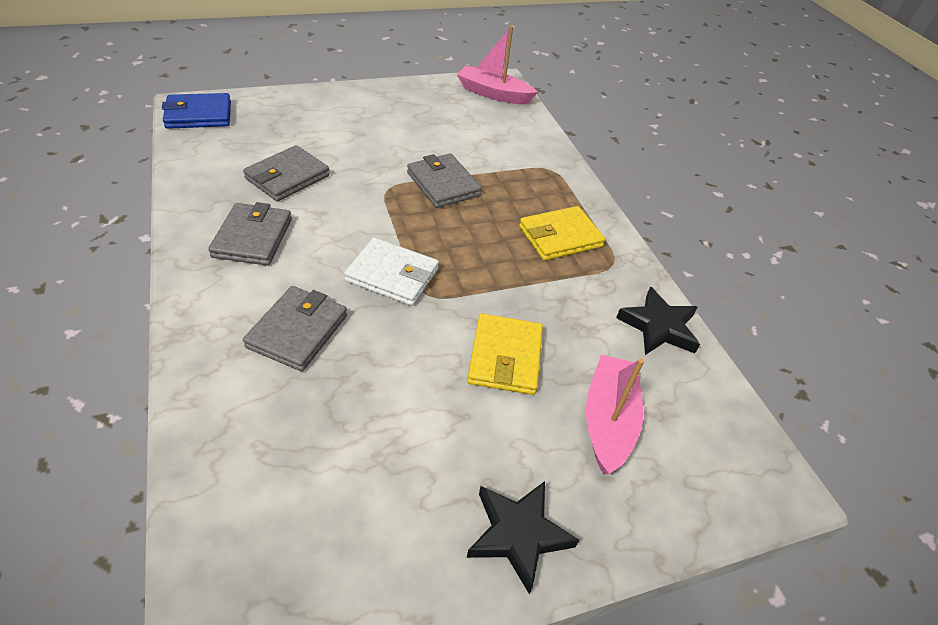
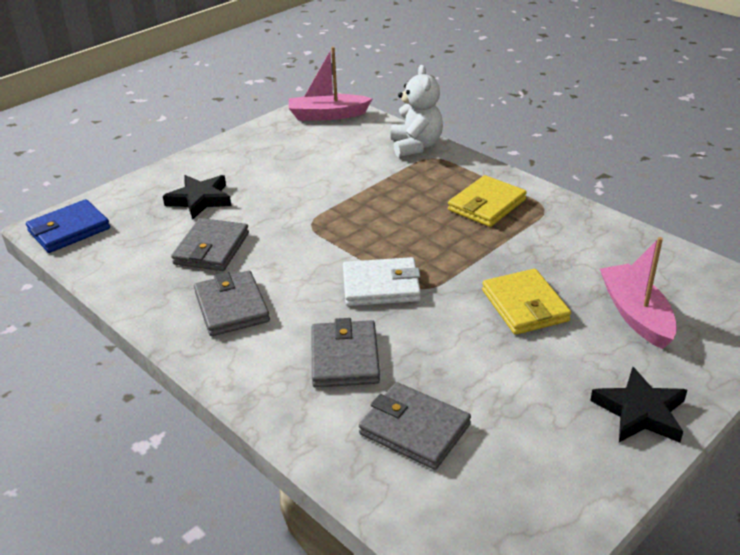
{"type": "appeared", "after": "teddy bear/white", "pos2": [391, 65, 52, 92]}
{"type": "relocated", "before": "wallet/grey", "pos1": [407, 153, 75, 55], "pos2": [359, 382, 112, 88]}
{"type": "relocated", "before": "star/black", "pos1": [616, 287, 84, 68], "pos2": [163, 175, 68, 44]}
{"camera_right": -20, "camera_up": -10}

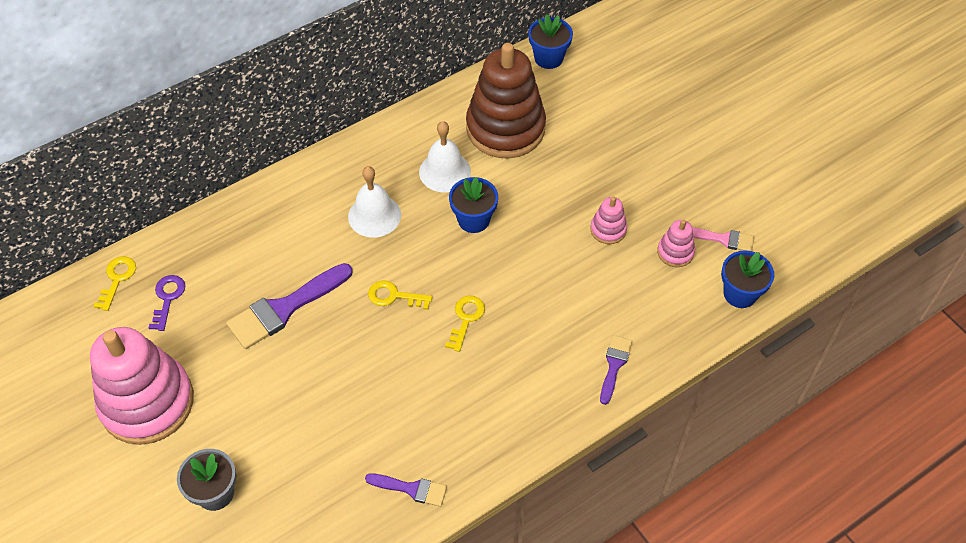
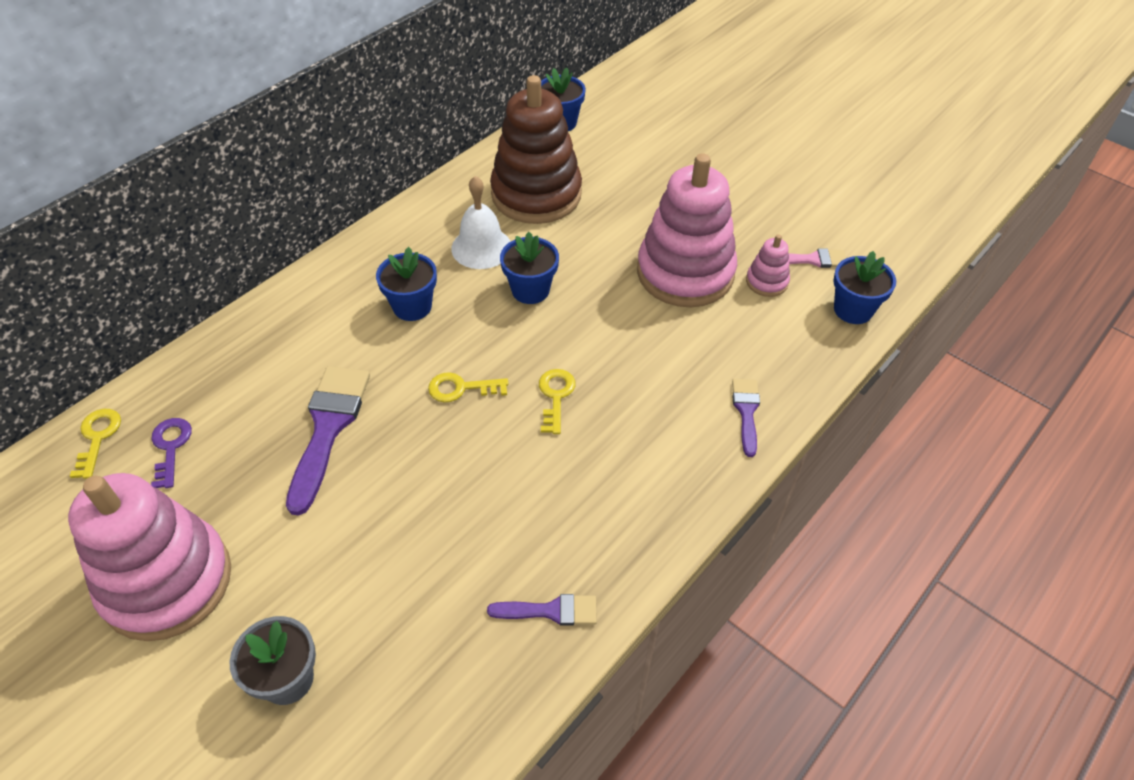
{"type": "exchanged", "before": "bell/white", "after": "flower pot/blue", "pos1": [348, 166, 53, 72], "pos2": [376, 247, 61, 74]}
{"type": "spun", "before": "brush/purple", "pos1": [226, 263, 127, 86], "pos2": [286, 366, 84, 150], "turn": 150}
{"type": "size", "before": "stacking toy/pink", "pos1": [590, 196, 37, 48], "pos2": [637, 153, 100, 154], "scale": 2.32}
{"camera_right": -15, "camera_up": -5}

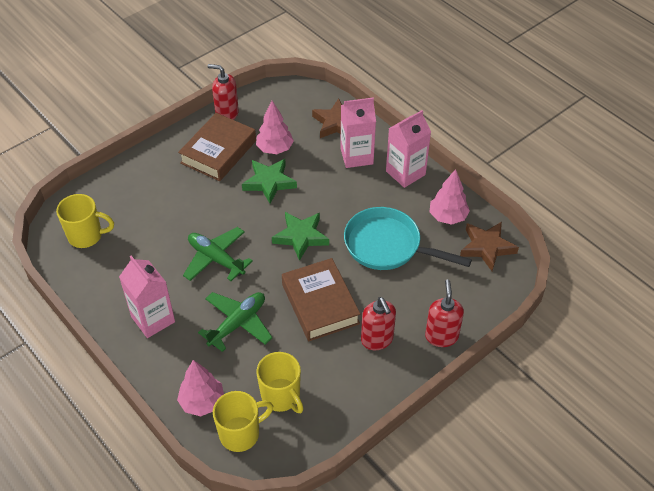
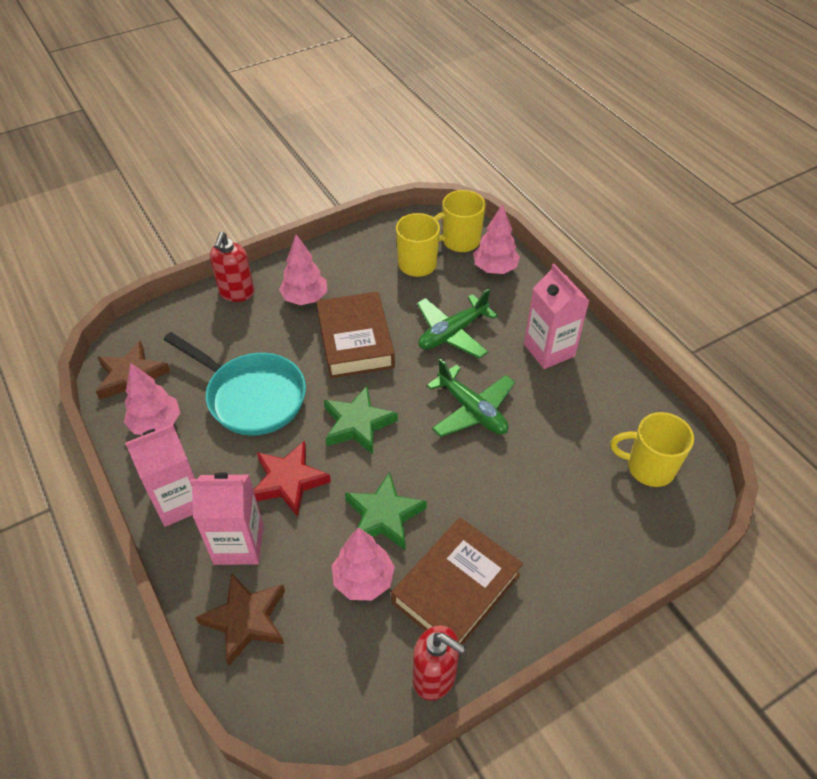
{"type": "appeared", "after": "star/red", "pos2": [254, 441, 77, 76]}
{"type": "exchanged", "before": "soap dispenser/red", "after": "tree/pink", "pos1": [361, 297, 35, 53], "pos2": [279, 234, 48, 71]}
{"camera_right": -170, "camera_up": 0}

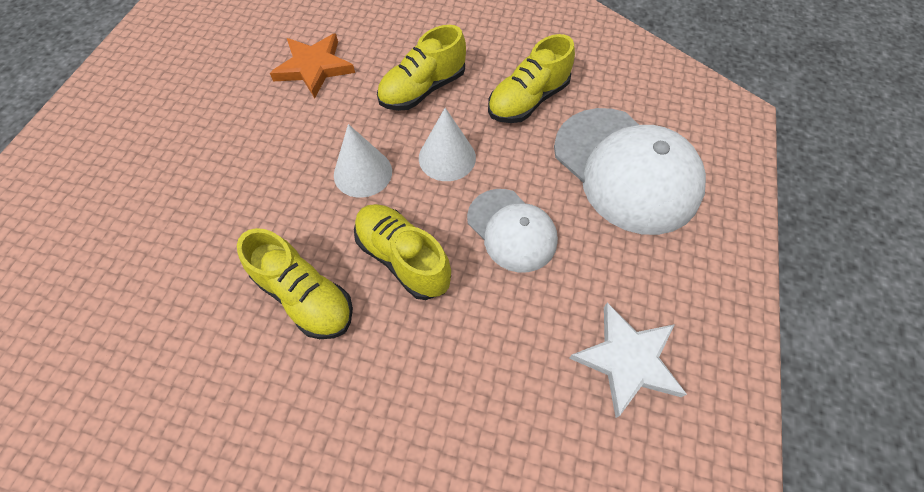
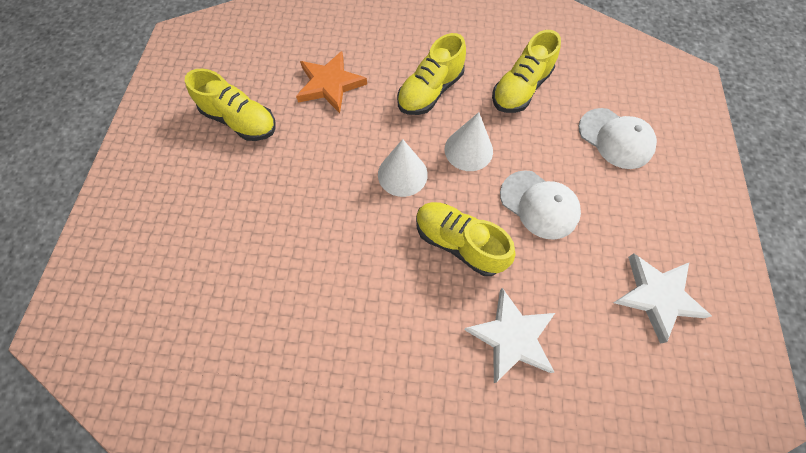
{"type": "appeared", "after": "star/white", "pos2": [464, 288, 91, 95]}
{"type": "relocated", "before": "shoe/yellow", "pos1": [237, 228, 116, 111], "pos2": [185, 69, 91, 72]}
{"type": "size", "before": "cap/white", "pos1": [554, 108, 152, 127], "pos2": [579, 108, 78, 61], "scale": 0.59}
{"camera_right": -10, "camera_up": 5}

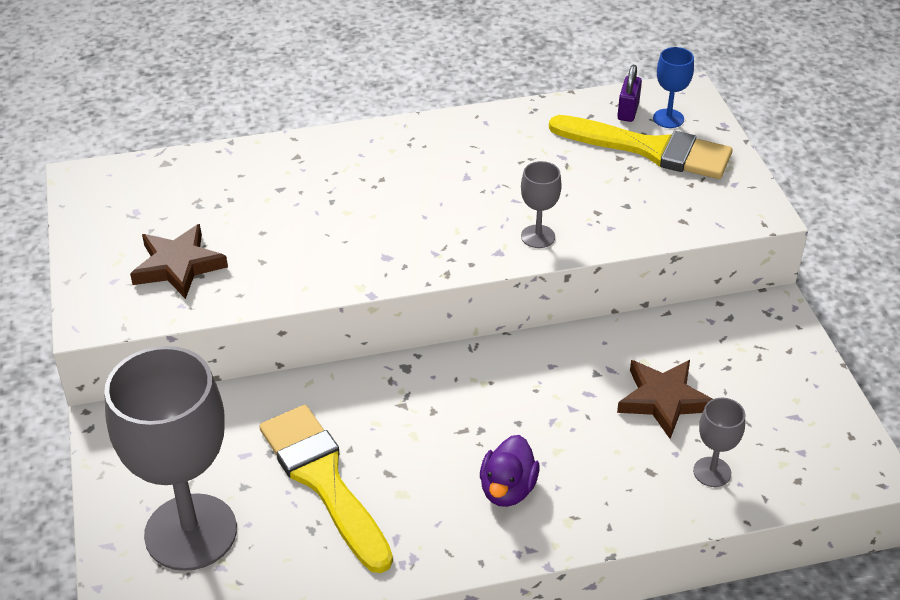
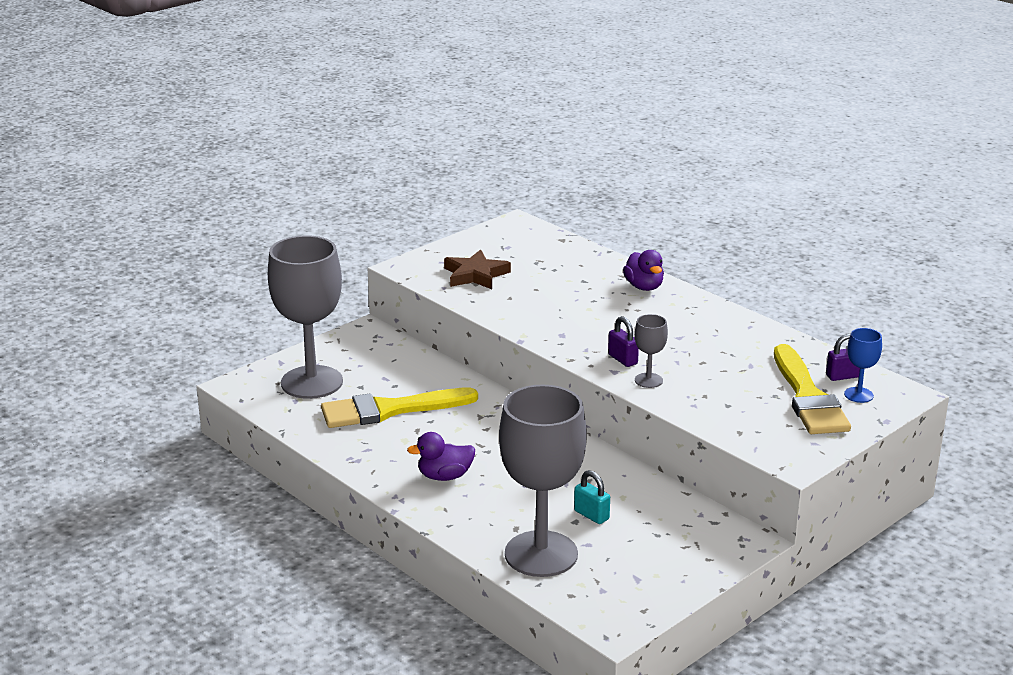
{"type": "appeared", "after": "padlock/purple", "pos2": [608, 316, 31, 51]}
{"type": "appeared", "after": "duck/purple", "pos2": [623, 250, 41, 41]}
{"type": "exchanged", "before": "star/brown", "after": "padlock/turquoise", "pos1": [617, 360, 96, 79], "pos2": [574, 470, 36, 54]}
{"type": "spun", "before": "brush/yellow", "pos1": [259, 405, 134, 168], "pos2": [321, 387, 157, 41], "turn": -135}
{"type": "size", "before": "goblet/grey", "pos1": [693, 398, 52, 89], "pos2": [499, 385, 88, 192], "scale": 2.34}
{"camera_right": 60, "camera_up": -15}

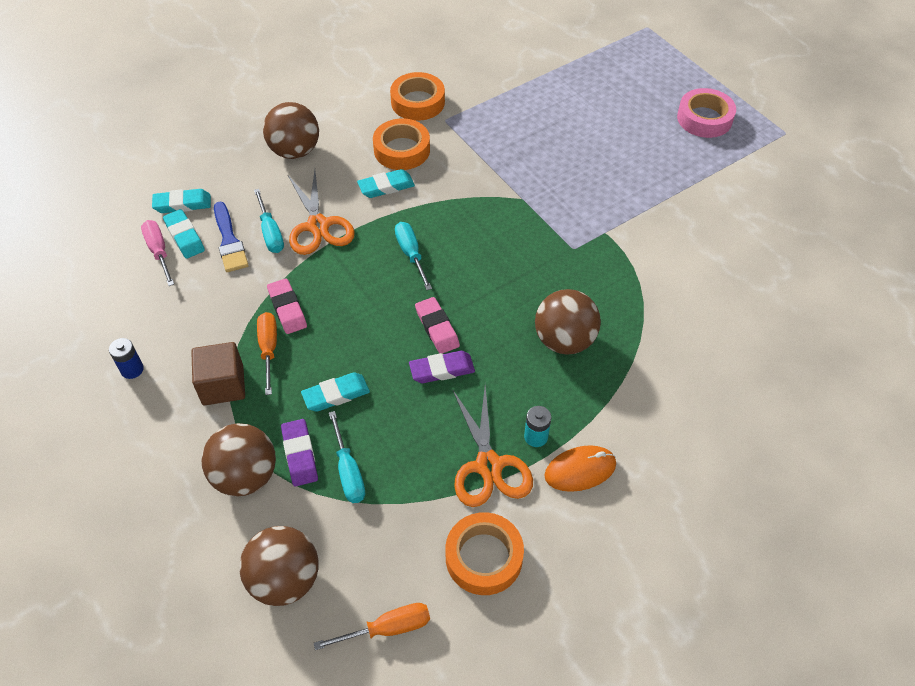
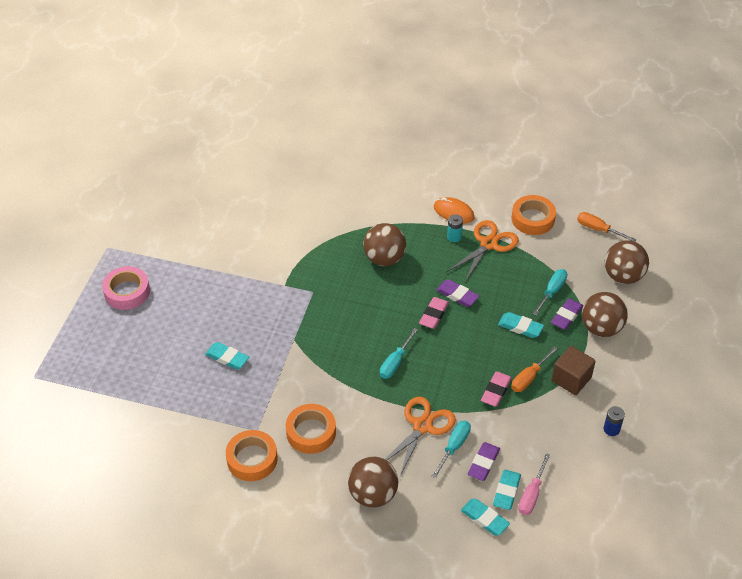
{"type": "relocated", "before": "eraser/turquoise", "pos1": [357, 169, 58, 29], "pos2": [205, 342, 44, 28]}
{"type": "exchanged", "before": "brush/blue", "after": "eraser/purple", "pos1": [214, 202, 35, 70], "pos2": [468, 442, 32, 39]}
{"camera_right": -130, "camera_up": -5}

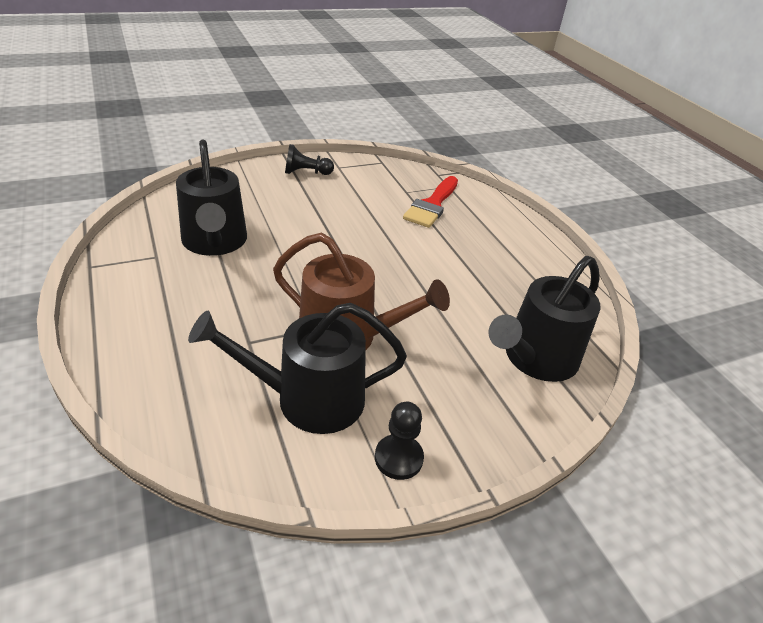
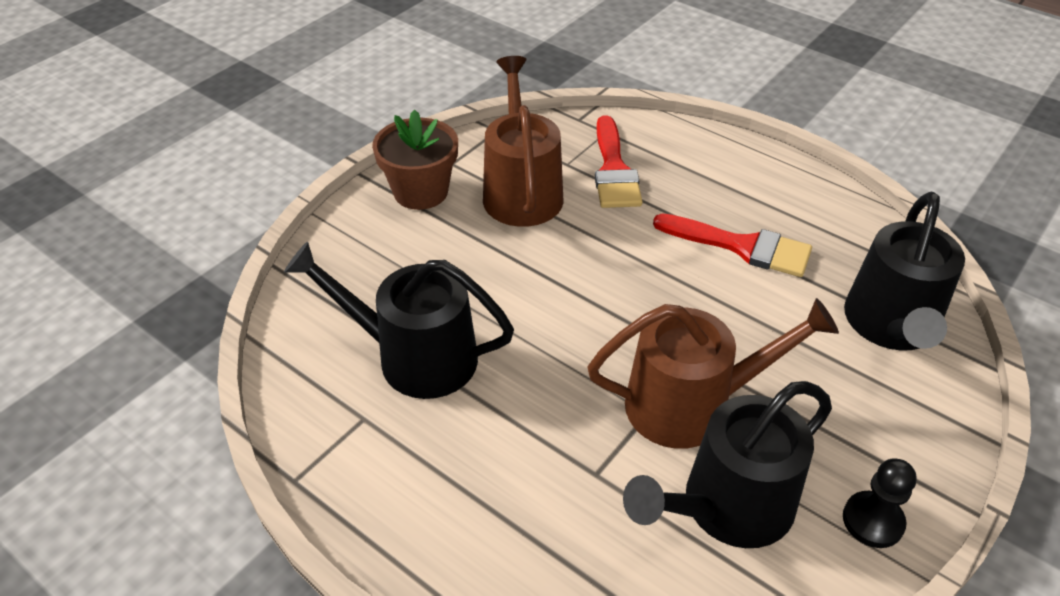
{"type": "appeared", "after": "watering can/brown", "pos2": [483, 56, 81, 171]}
{"type": "appeared", "after": "brush/red", "pos2": [653, 214, 159, 63]}
{"type": "exchanged", "before": "pawn/black", "after": "flower pot/brown", "pos1": [285, 144, 49, 31], "pos2": [372, 110, 86, 100]}
{"type": "spun", "before": "watering can/black", "pos1": [176, 140, 71, 116], "pos2": [284, 242, 230, 157], "turn": 150}
{"camera_right": -25, "camera_up": 5}

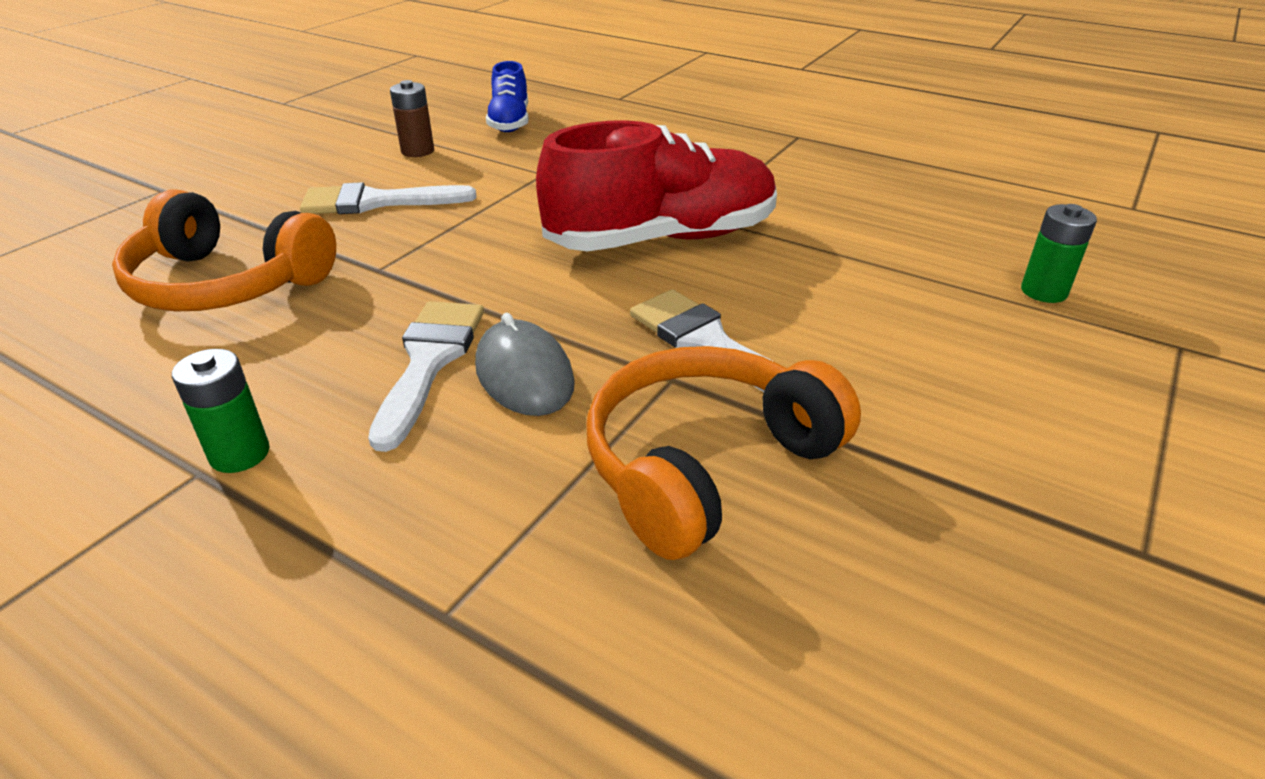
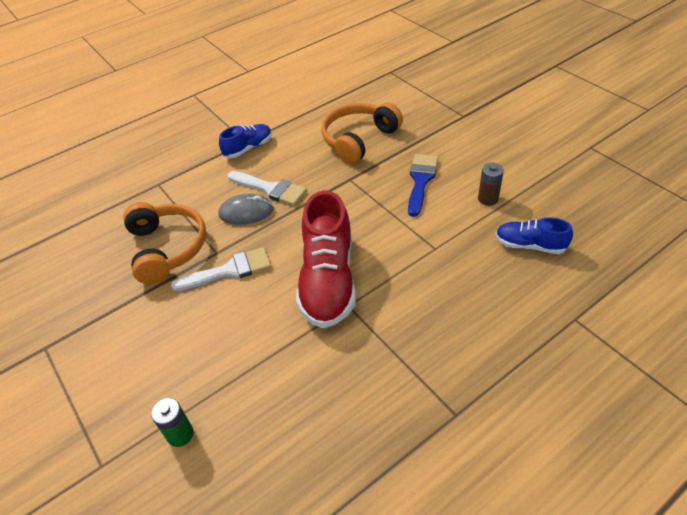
{"type": "exchanged", "before": "battery/green", "after": "shoe/blue", "pos1": [172, 349, 98, 124], "pos2": [219, 124, 53, 34]}
{"type": "colour", "before": "brush/white", "after": "brush/blue", "pos1": [300, 182, 176, 32], "pos2": [408, 154, 30, 63]}
{"camera_right": 115, "camera_up": 10}

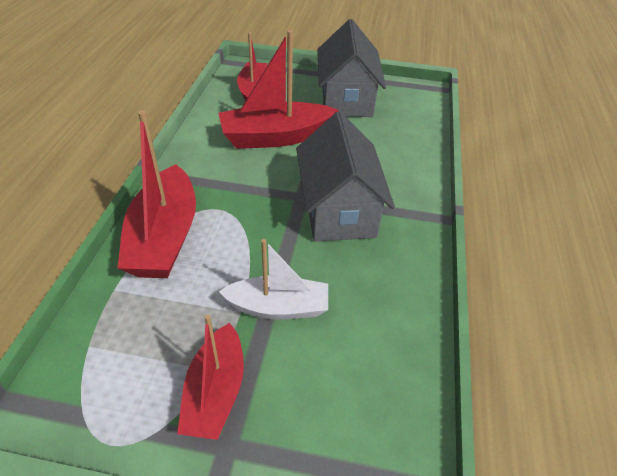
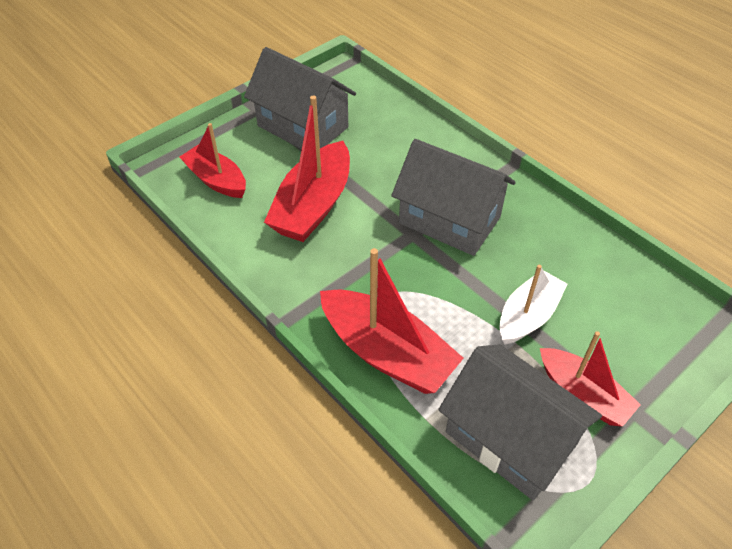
{"type": "appeared", "after": "house/grey", "pos2": [438, 344, 164, 156]}
{"camera_right": -50, "camera_up": 5}

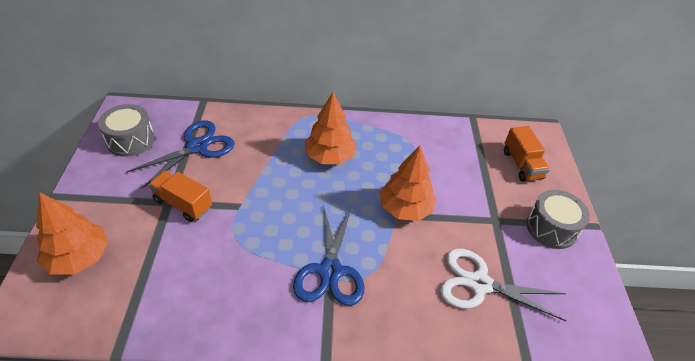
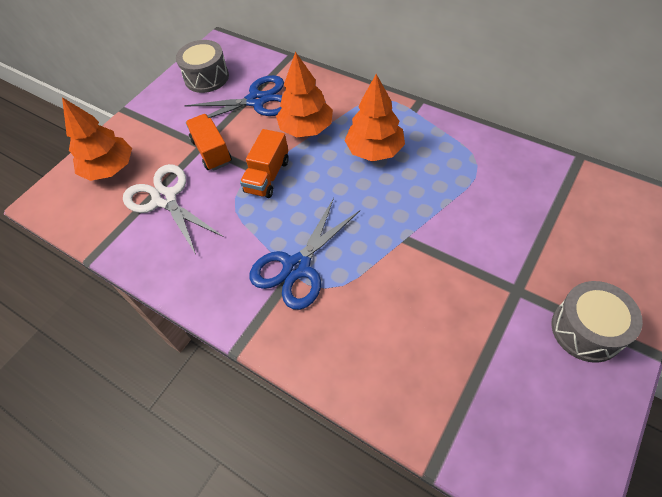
{"type": "relocated", "before": "tree/orange", "pos1": [379, 145, 57, 76], "pos2": [276, 52, 57, 85]}
{"type": "relocated", "before": "scissors/white", "pos1": [440, 249, 126, 72], "pos2": [123, 164, 101, 90]}
{"type": "relocated", "before": "truck/orange", "pos1": [504, 126, 46, 56], "pos2": [240, 129, 49, 69]}
{"camera_right": 40, "camera_up": 10}

